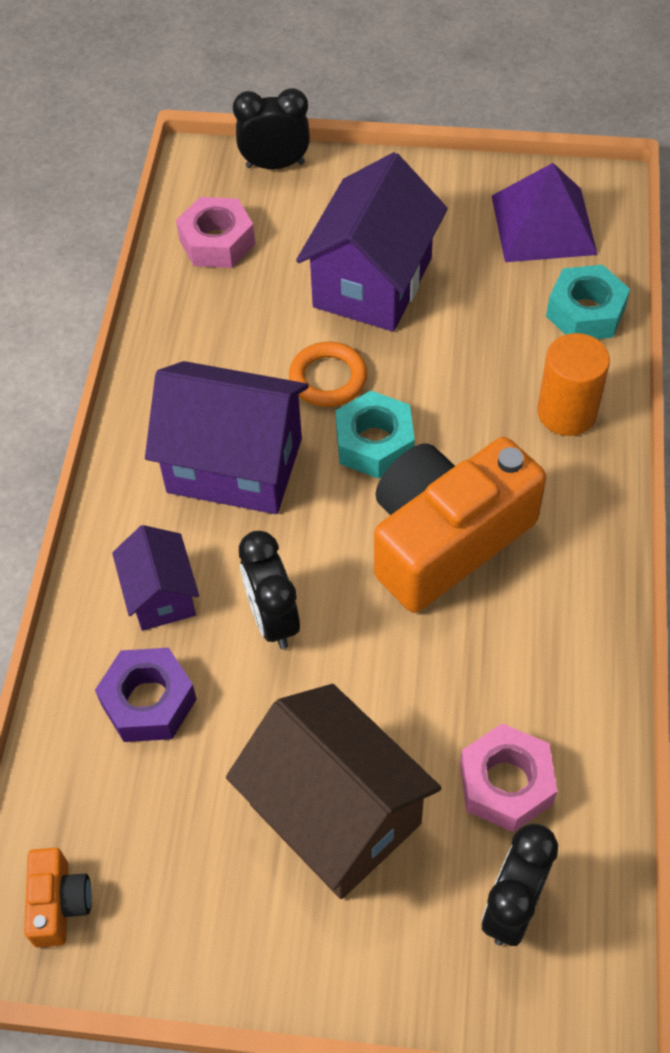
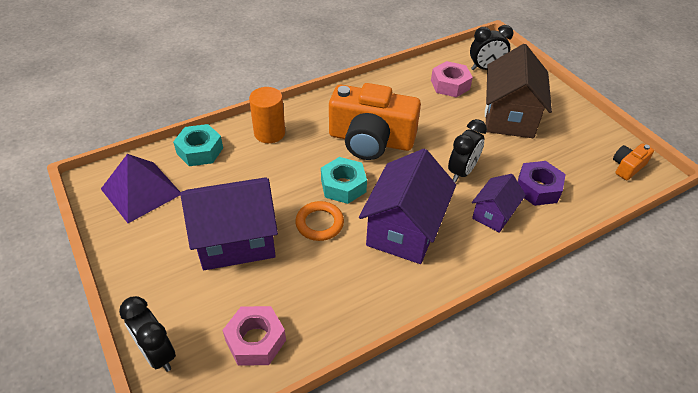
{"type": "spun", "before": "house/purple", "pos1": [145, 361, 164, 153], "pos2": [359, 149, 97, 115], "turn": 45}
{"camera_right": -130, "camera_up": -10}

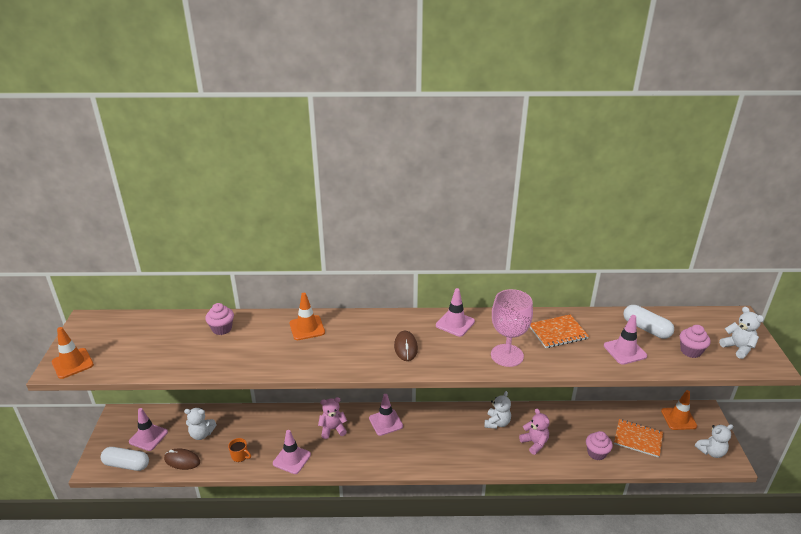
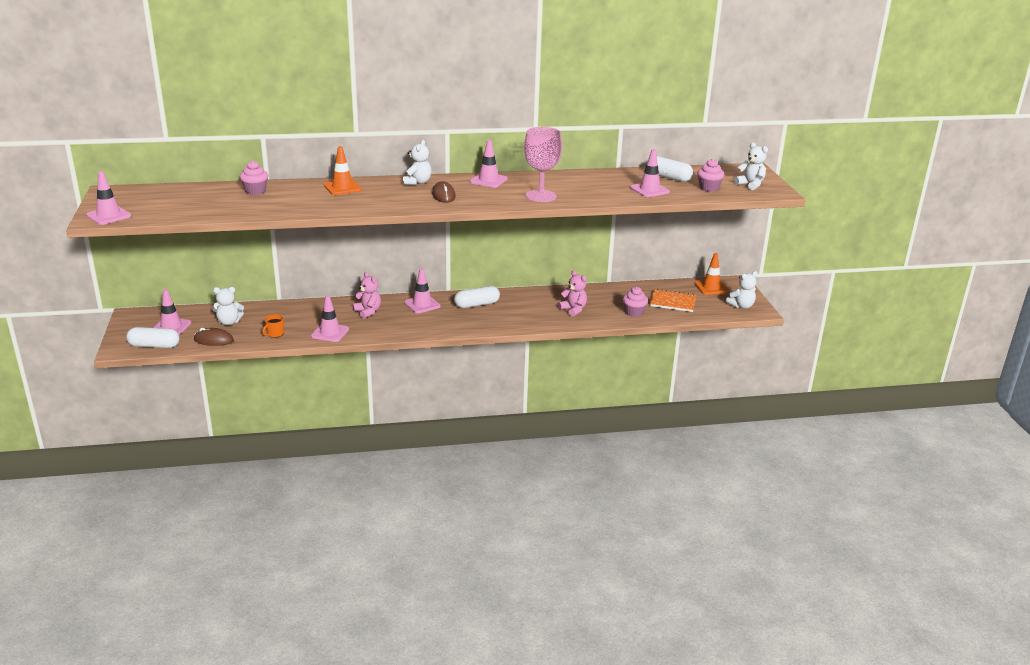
{"type": "missing", "before": "notebook/orange", "pos1": [530, 314, 59, 34]}
{"type": "appeared", "after": "capsule/white", "pos2": [454, 286, 46, 22]}
{"type": "relocated", "before": "teddy bear/white", "pos1": [484, 391, 27, 38], "pos2": [403, 140, 28, 45]}
{"type": "colour", "before": "traffic cone/orange", "after": "traffic cone/pink", "pos1": [52, 327, 42, 52], "pos2": [86, 171, 45, 54]}
{"type": "spun", "before": "mug/orange", "pos1": [228, 438, 23, 24], "pos2": [262, 314, 22, 24], "turn": 105}
{"type": "spun", "before": "teddy bear/pink", "pos1": [318, 397, 29, 42], "pos2": [353, 272, 28, 47], "turn": 75}
{"camera_right": -10, "camera_up": -5}

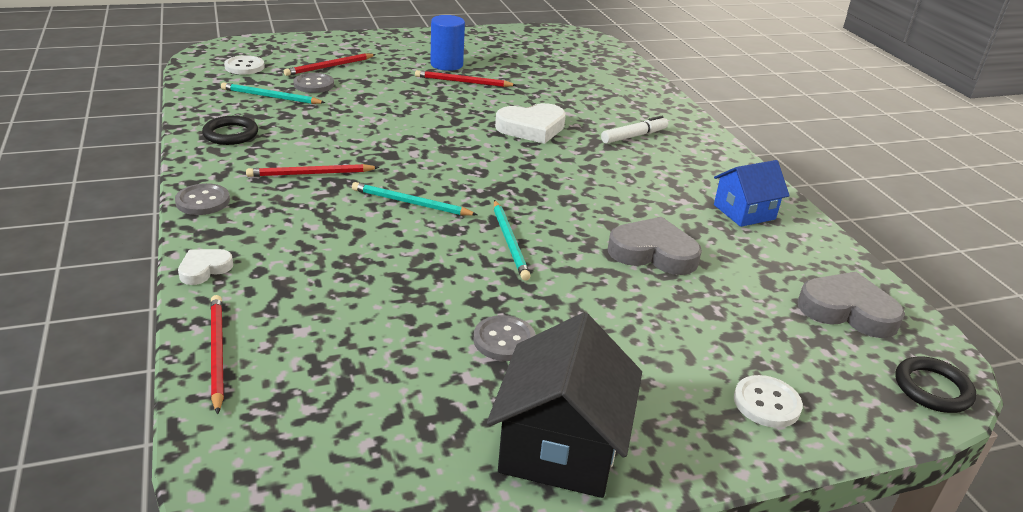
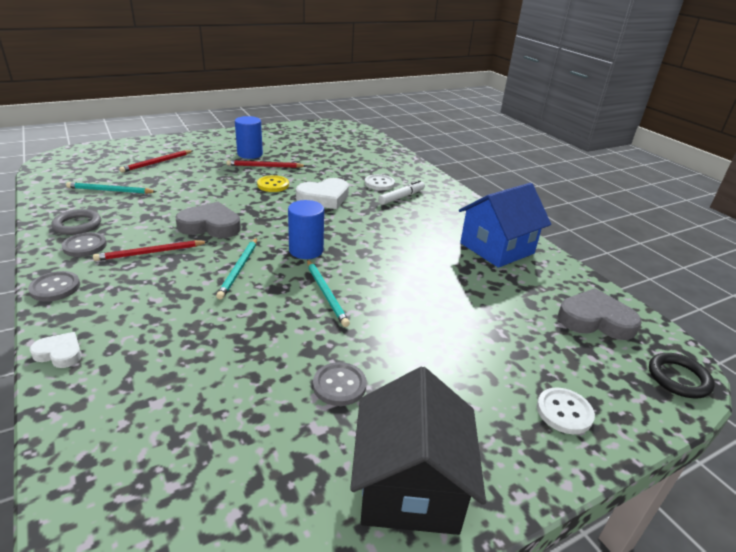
{"type": "missing", "before": "pencil/red", "pos1": [210, 295, 14, 119]}
{"type": "appeared", "after": "button/yellow", "pos2": [257, 175, 32, 17]}
{"type": "appeared", "after": "cylinder/blue", "pos2": [288, 200, 36, 59]}
{"type": "relocated", "before": "button/white", "pos1": [224, 55, 41, 20], "pos2": [365, 174, 30, 16]}
{"type": "relocated", "before": "button/grey", "pos1": [293, 73, 41, 20], "pos2": [61, 232, 46, 25]}
{"type": "relocated", "before": "heart/grey", "pos1": [608, 217, 94, 58], "pos2": [175, 202, 66, 36]}
{"type": "colour", "before": "ring/black", "after": "ring/grey", "pos1": [202, 116, 56, 29], "pos2": [51, 209, 50, 26]}
{"type": "spun", "before": "heart/white", "pos1": [178, 249, 55, 36], "pos2": [29, 332, 53, 36], "turn": 75}
{"type": "spun", "before": "pencil/turquoise", "pos1": [352, 182, 126, 34], "pos2": [216, 238, 41, 62], "turn": -90}
{"type": "size", "before": "house/blue", "pos1": [714, 160, 76, 67], "pos2": [459, 183, 92, 85], "scale": 1.57}
{"camera_right": -10, "camera_up": 0}

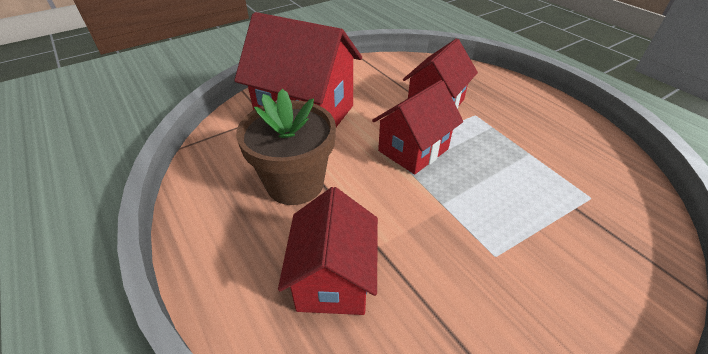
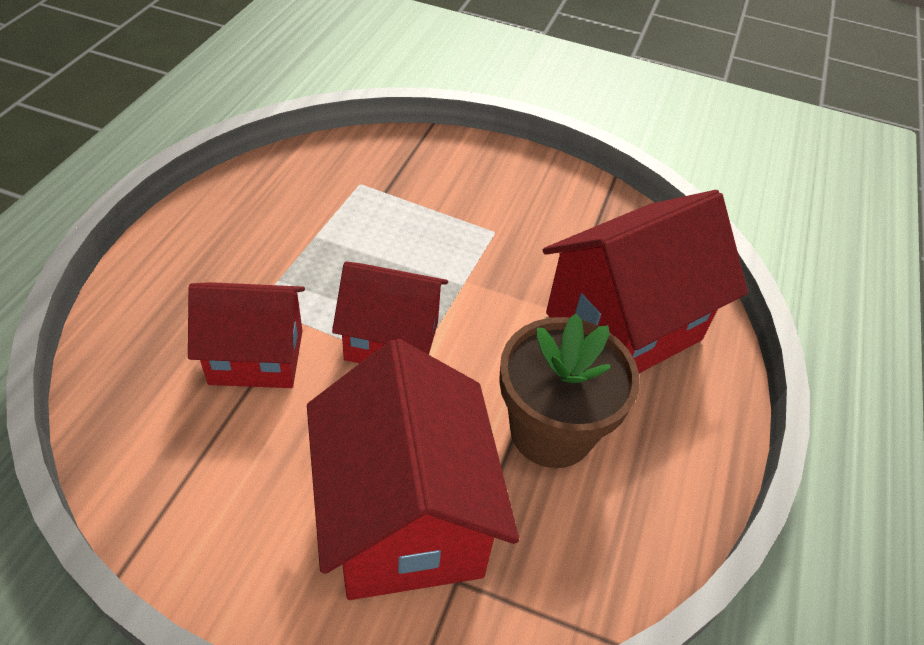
{"type": "size", "before": "house/red", "pos1": [278, 187, 100, 128], "pos2": [543, 190, 205, 183], "scale": 1.56}
{"camera_right": -130, "camera_up": 5}

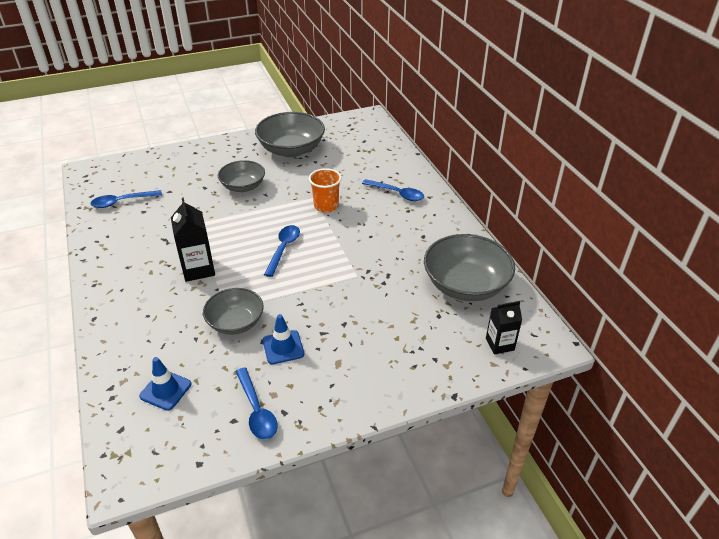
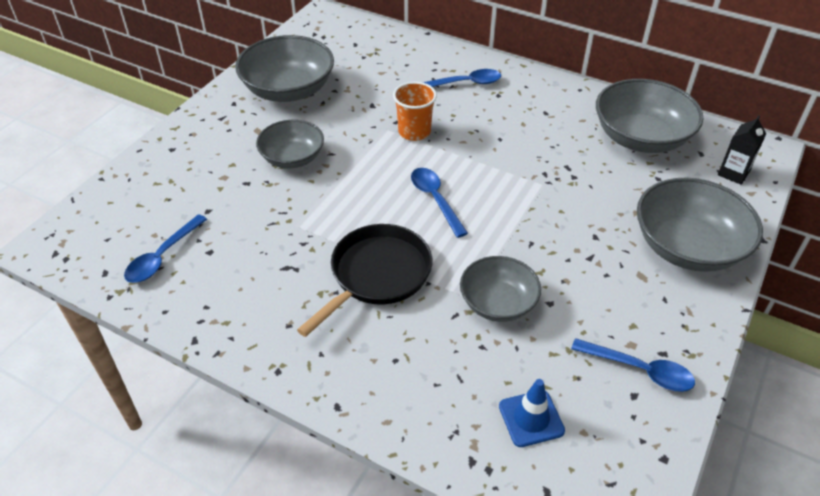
{"type": "missing", "before": "traffic cone/blue", "pos1": [263, 314, 41, 50]}
{"type": "appeared", "after": "bowl/grey", "pos2": [637, 177, 126, 95]}
{"type": "exchanged", "before": "carton/black", "after": "pan/black", "pos1": [171, 198, 44, 84], "pos2": [297, 224, 135, 113]}
{"camera_right": -40, "camera_up": 5}

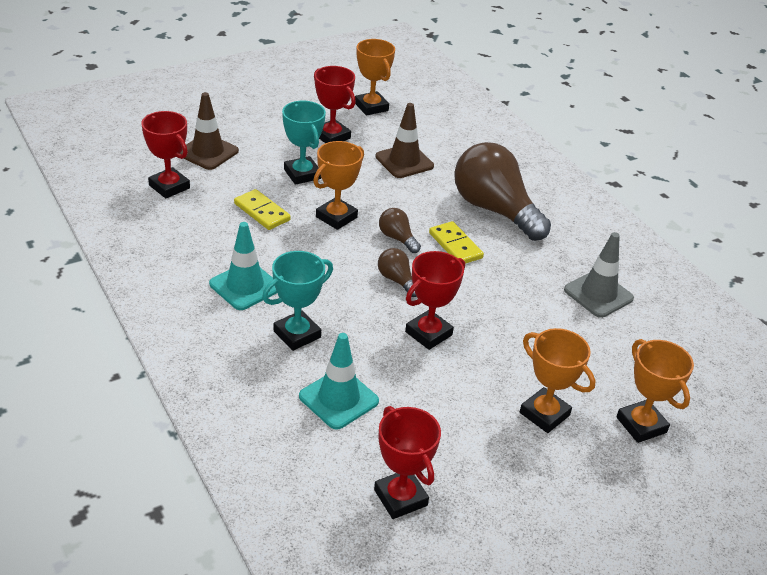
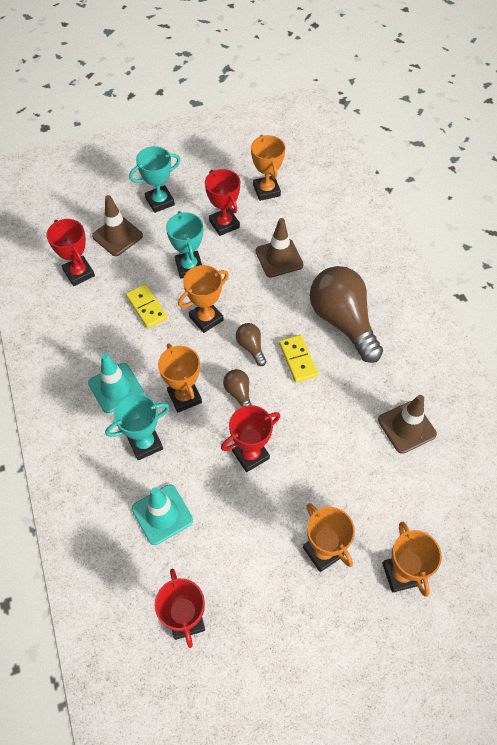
{"type": "appeared", "after": "trophy/turquoise", "pos2": [129, 146, 51, 67]}
{"type": "appeared", "after": "trophy/orange", "pos2": [158, 343, 44, 70]}
{"type": "colour", "before": "traffic cone/grey", "after": "traffic cone/brown", "pos1": [564, 232, 70, 86], "pos2": [378, 395, 59, 59]}
{"camera_right": 15, "camera_up": 20}

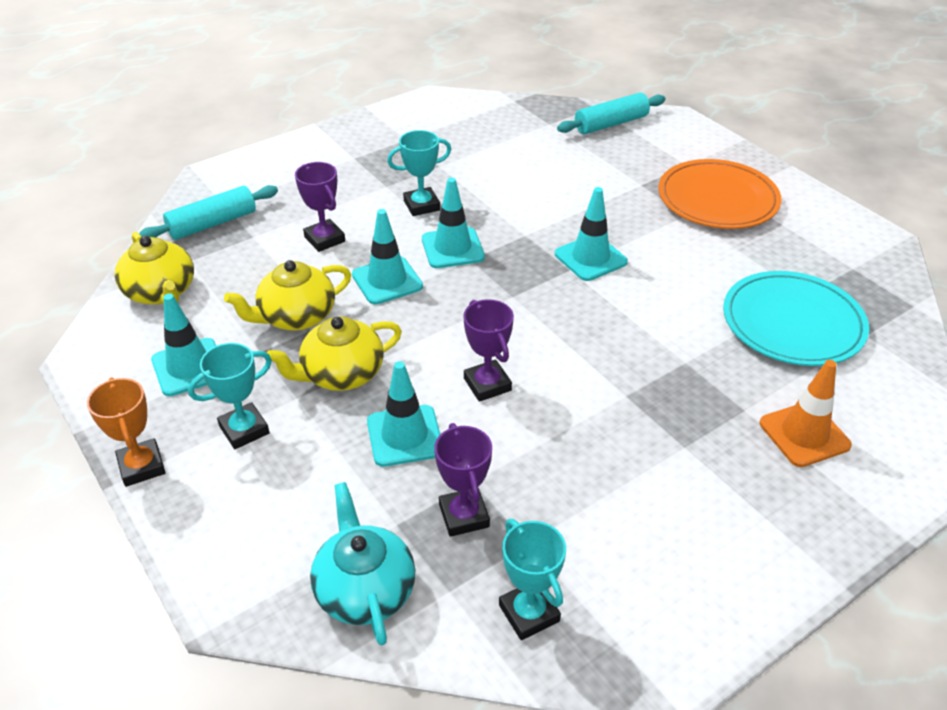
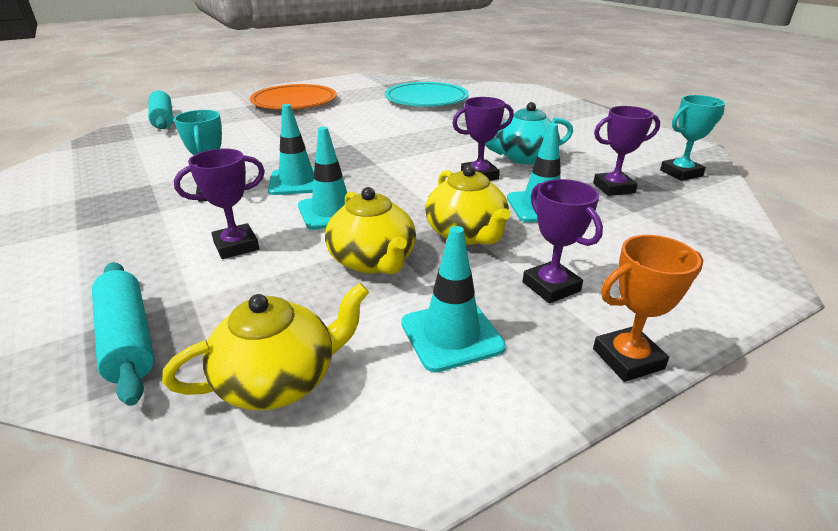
{"type": "missing", "before": "traffic cone/turquoise", "pos1": [555, 187, 73, 94]}
{"type": "missing", "before": "traffic cone/orange", "pos1": [760, 360, 92, 107]}
{"type": "relocated", "before": "teapot/turquoise", "pos1": [310, 482, 105, 164], "pos2": [485, 102, 88, 62]}
{"type": "colour", "before": "trophy/turquoise", "after": "trophy/purple", "pos1": [188, 343, 84, 106], "pos2": [522, 179, 81, 124]}
{"camera_right": -85, "camera_up": -10}

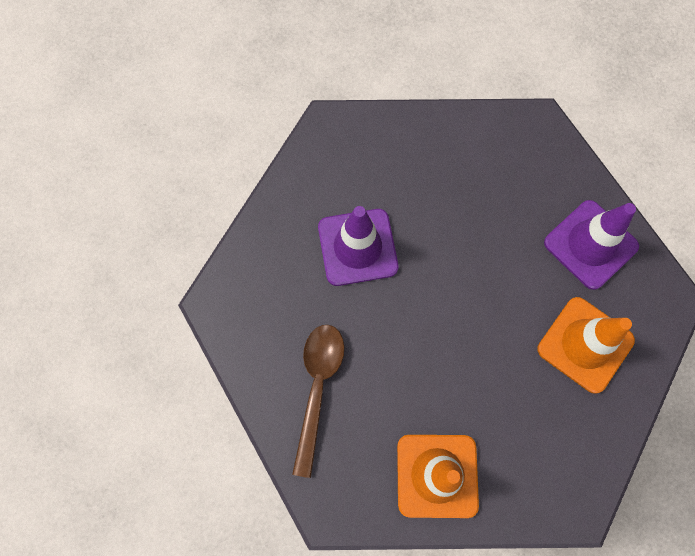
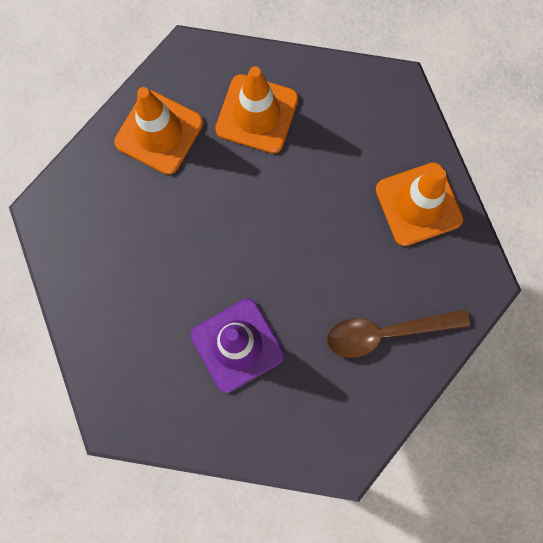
{"type": "colour", "before": "traffic cone/purple", "after": "traffic cone/orange", "pos1": [544, 200, 95, 90], "pos2": [114, 87, 89, 88]}
{"camera_right": -110, "camera_up": 5}

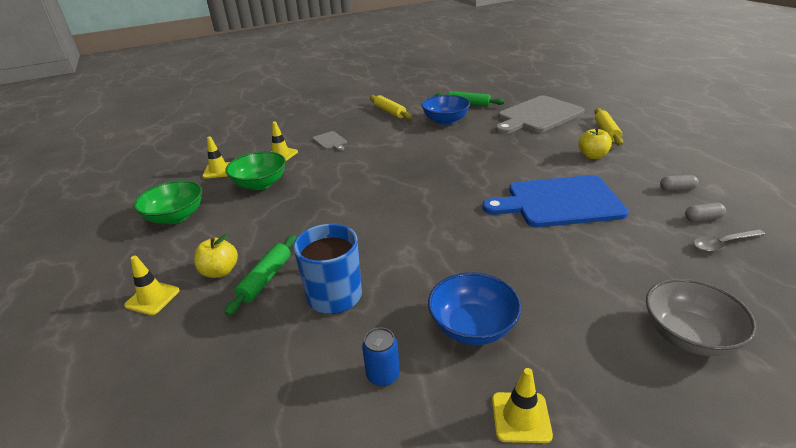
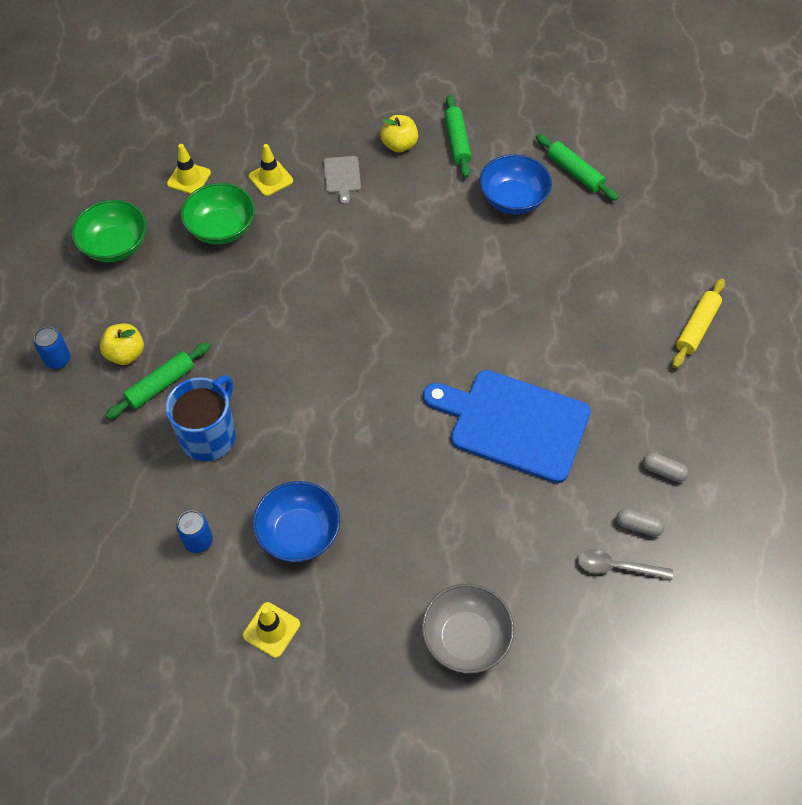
{"type": "missing", "before": "cutting board/grey", "pos1": [496, 96, 89, 38]}
{"type": "relocated", "before": "apple/yellow", "pos1": [578, 128, 34, 31], "pos2": [380, 115, 38, 38]}
{"type": "exchanged", "before": "traffic cone/yellow", "after": "can/blue", "pos1": [124, 256, 56, 59], "pos2": [34, 327, 37, 42]}
{"type": "colour", "before": "rolling pin/yellow", "after": "rolling pin/green", "pos1": [370, 95, 42, 24], "pos2": [444, 95, 28, 83]}
{"camera_right": 25, "camera_up": 25}

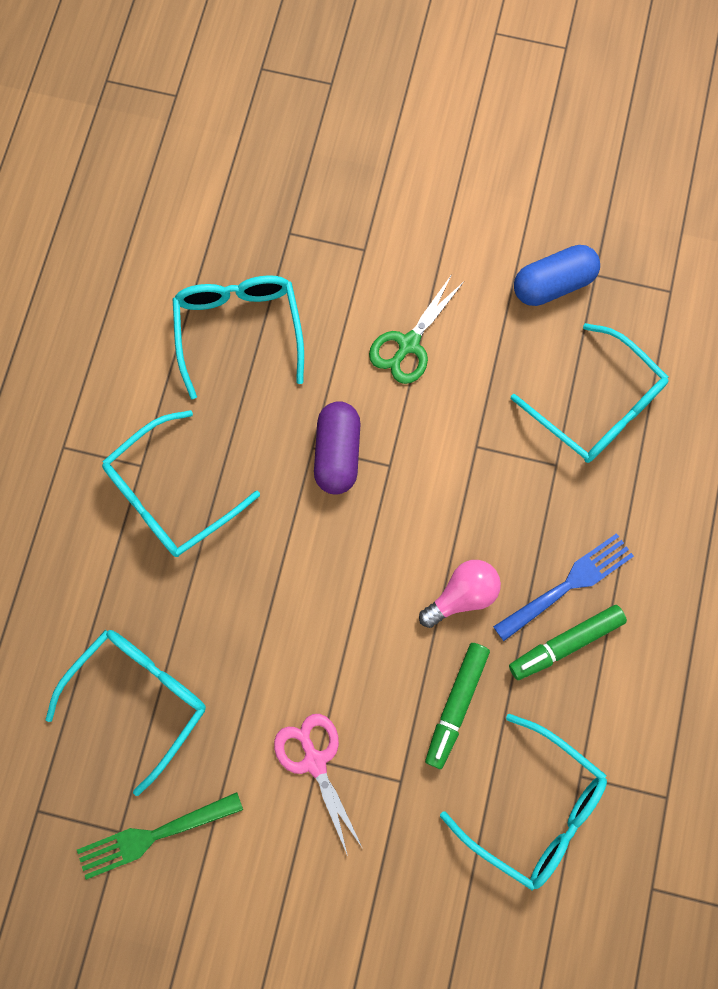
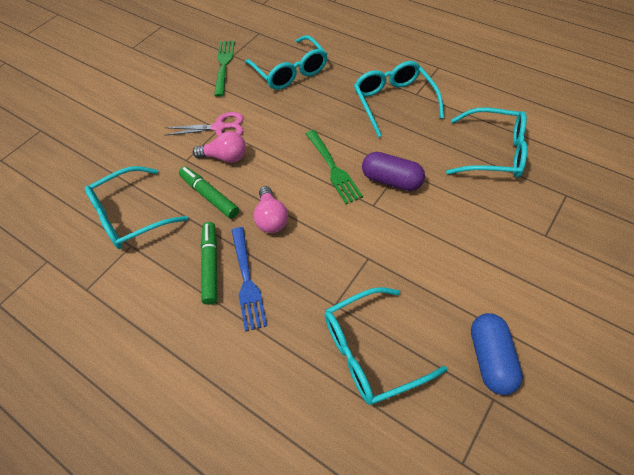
{"type": "missing", "before": "scissors/green", "pos1": [369, 276, 95, 108]}
{"type": "appeared", "after": "light bulb/pink", "pos2": [193, 131, 53, 32]}
{"type": "appeared", "after": "fork/green", "pos2": [306, 130, 57, 74]}
{"camera_right": 115, "camera_up": -20}

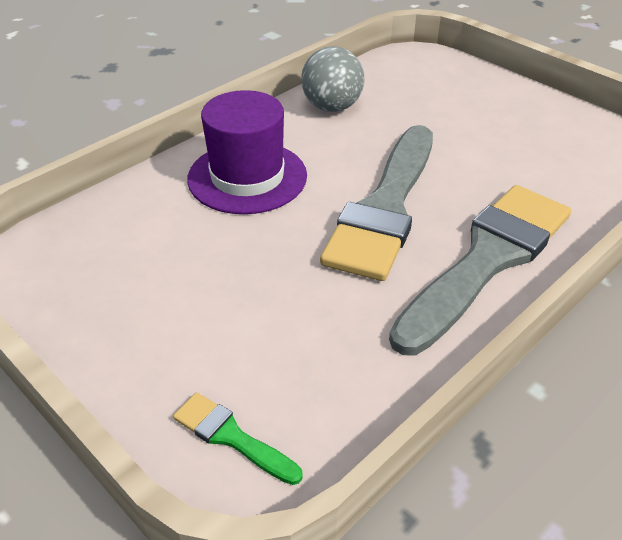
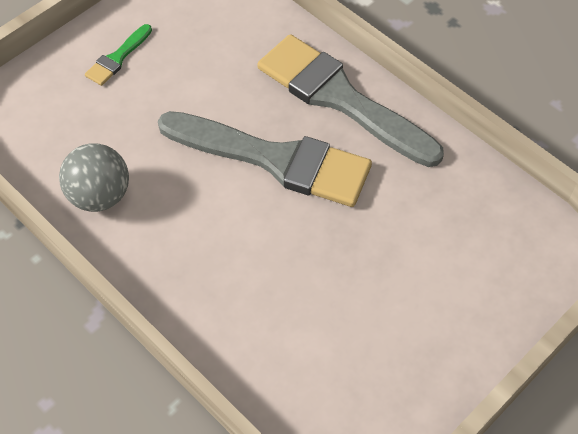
{"type": "missing", "before": "hat/purple", "pos1": [187, 90, 120, 124]}
{"type": "relocated", "before": "brush/green", "pos1": [173, 392, 130, 93], "pos2": [85, 24, 67, 62]}
{"camera_right": -90, "camera_up": 15}

